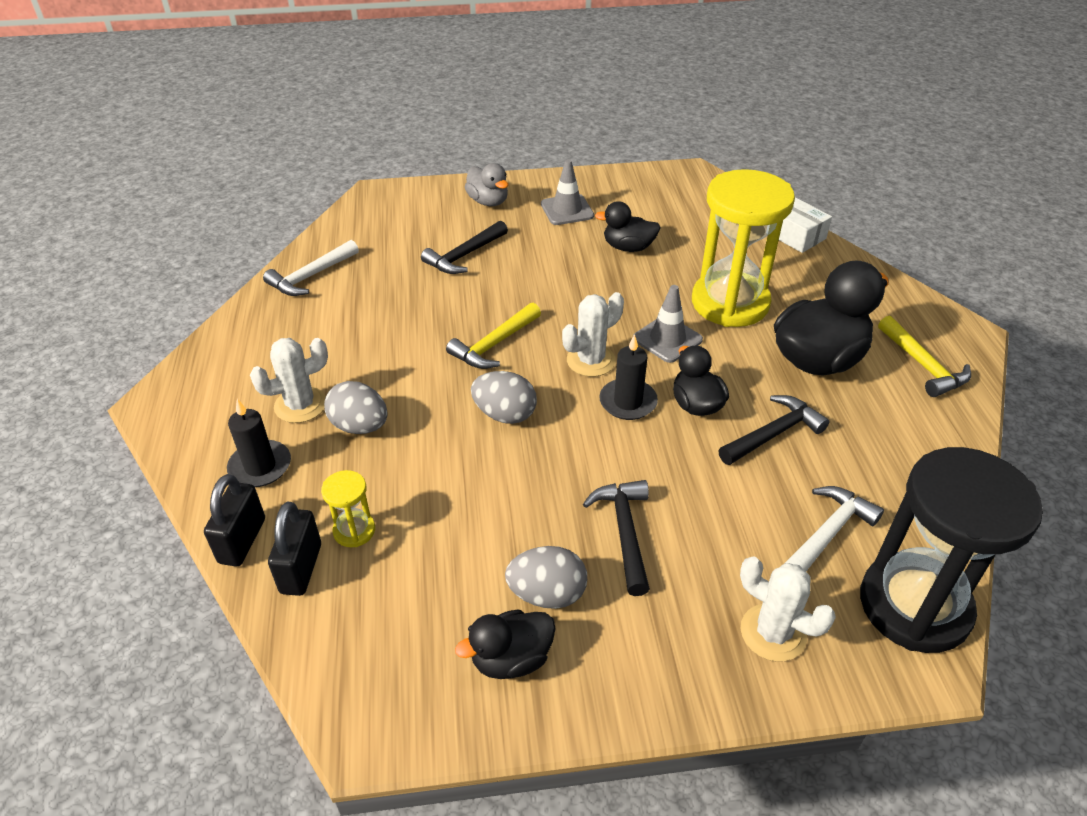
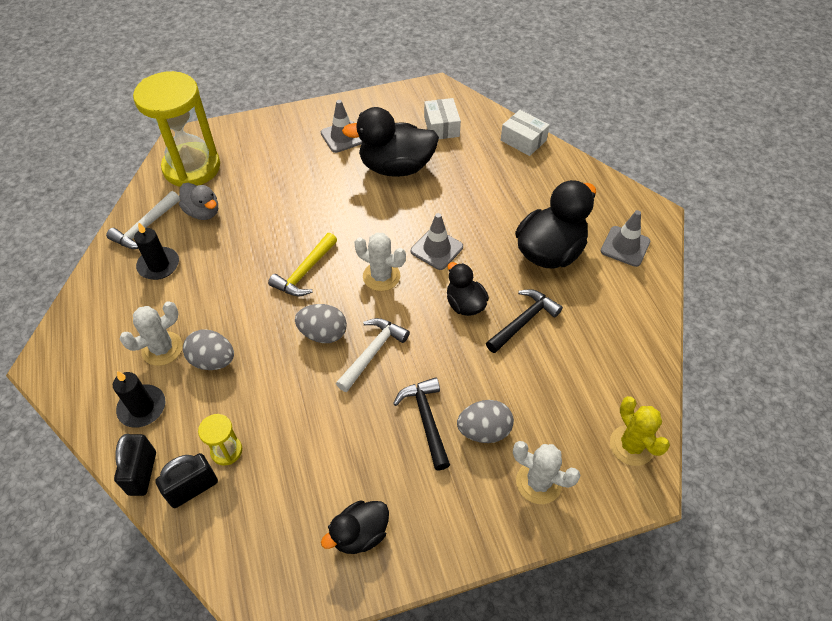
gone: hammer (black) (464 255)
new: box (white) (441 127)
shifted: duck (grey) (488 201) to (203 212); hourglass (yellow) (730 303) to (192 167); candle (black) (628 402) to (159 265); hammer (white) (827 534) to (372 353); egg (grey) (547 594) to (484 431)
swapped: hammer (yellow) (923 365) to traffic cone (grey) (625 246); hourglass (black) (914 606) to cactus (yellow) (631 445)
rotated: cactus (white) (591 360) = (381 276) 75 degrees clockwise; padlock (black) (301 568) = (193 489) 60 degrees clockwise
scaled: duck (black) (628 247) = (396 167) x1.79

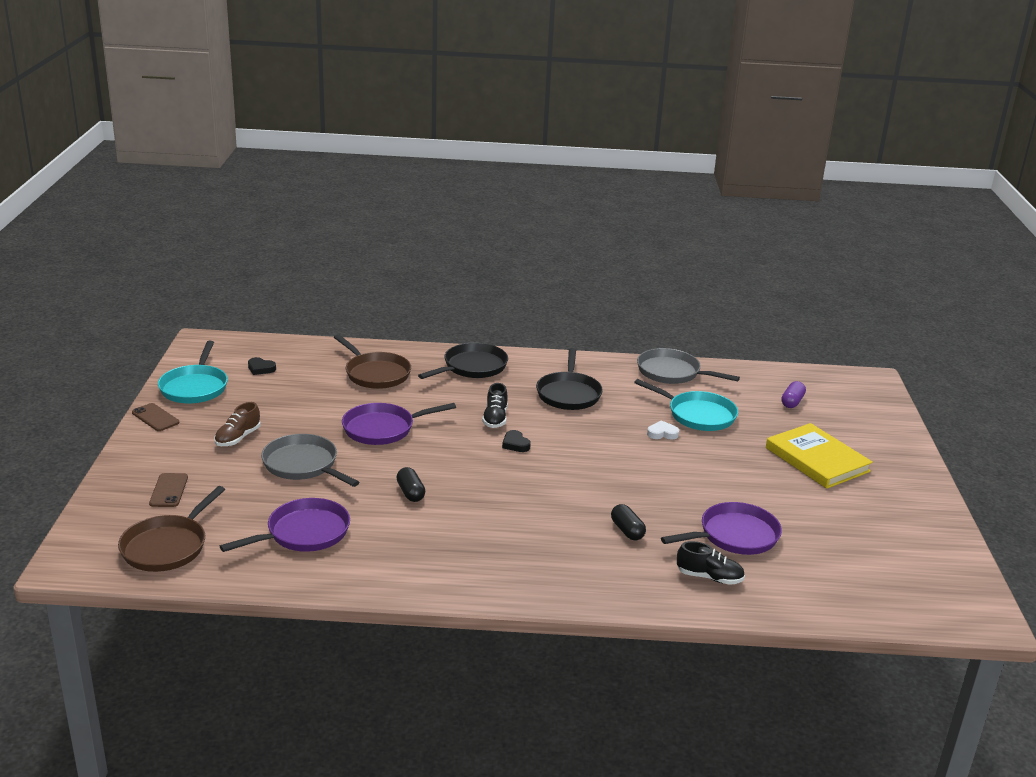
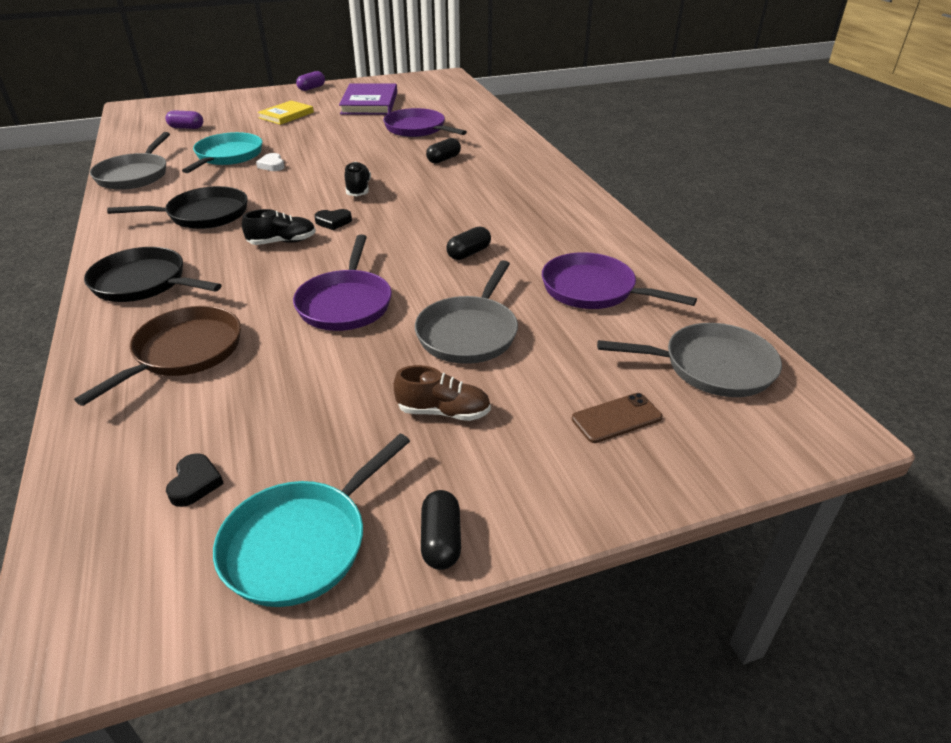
new: capsule (purple) (311 88); book (purple) (369 103)
shifted: shoe (black) (709 577) to (358 189)
swapped: phone (brown) (155 417) to capsule (black) (441 540)
repainted: pan (brown) (167 546) to pan (grey) (711 367)
rotated: pan (turquoise) (195 387) = (301 543) 150 degrees clockwise; pan (purple) (382 429) = (345 303) 45 degrees clockwise; heart (black) (515 444) = (333 222) 45 degrees clockwise
scaled: book (yellow) (817 459) = (286 115) x0.63

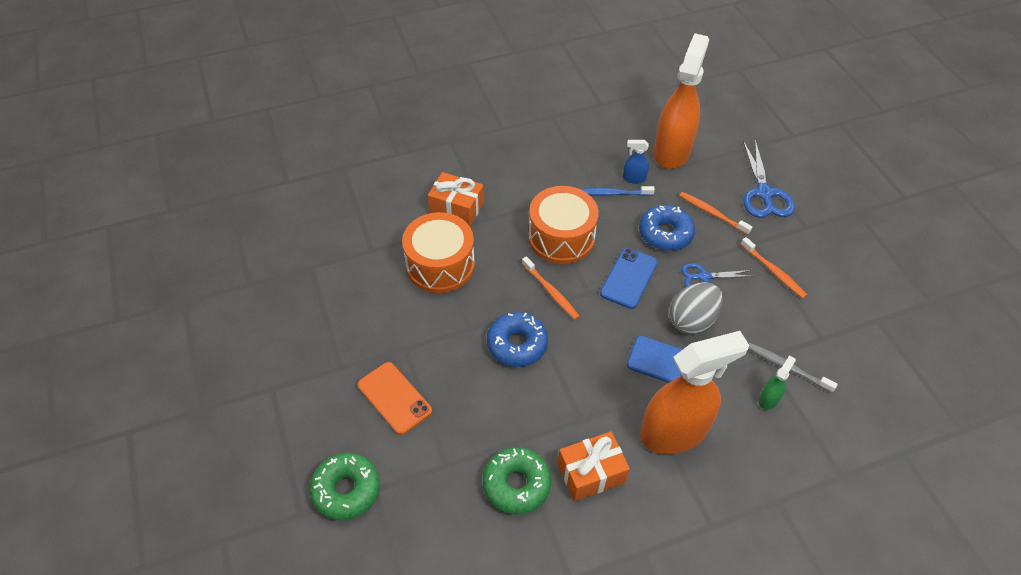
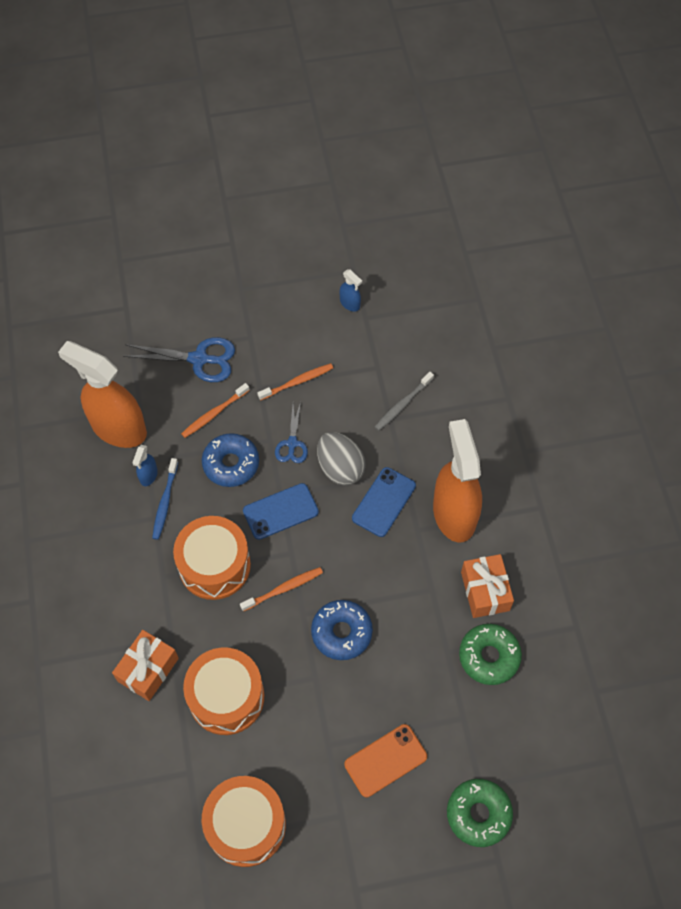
gone: spray bottle (green) (768 399)
new: spray bottle (blue) (350 304); drum (orange) (246 825)
rotated: phone (blue) (629 278) = (280 511) 60 degrees counterclockwise

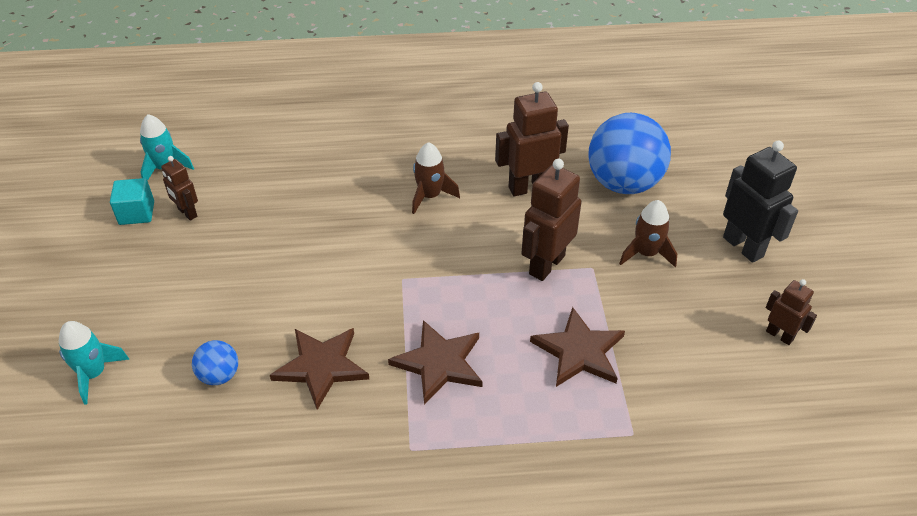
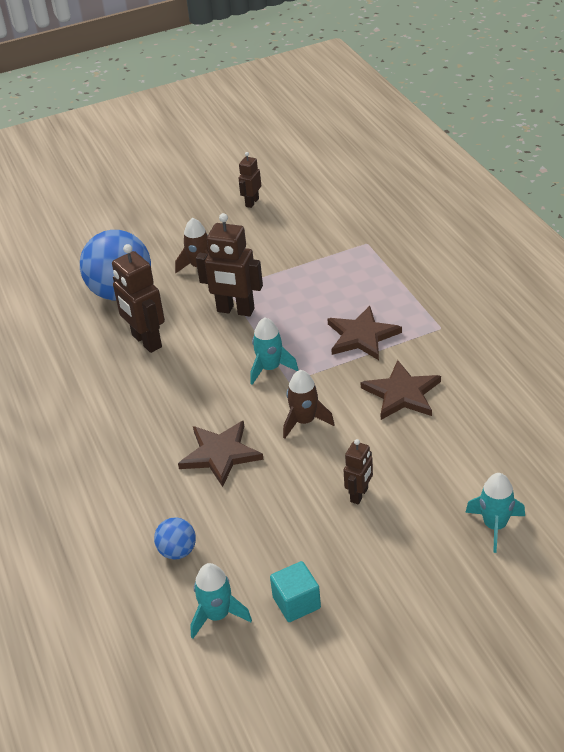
gone: robot (black) (743 246)
new: rocket (turquoise) (270 368)
shifted: rocket (brown) (430 196) to (304 421); robot (brown) (187 213) to (359 495); star (brown) (579 351) to (220 454); ball (blue) (219 375) to (177 551)

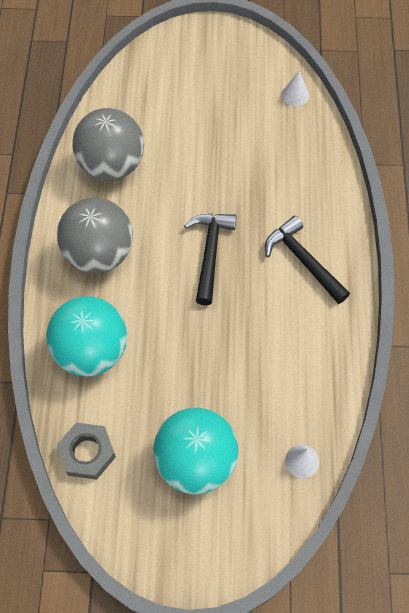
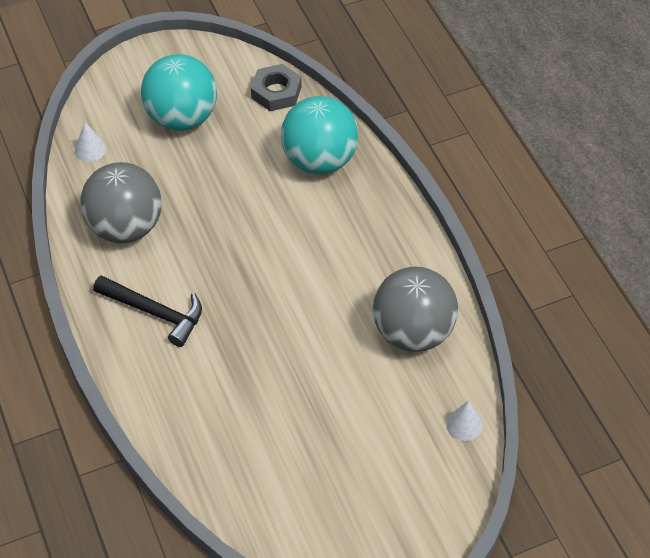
gone: hammer (black) (210 253)
shifted: cone (white) (295 95) to (464 424); ball (grey) (99 254) to (125 227)

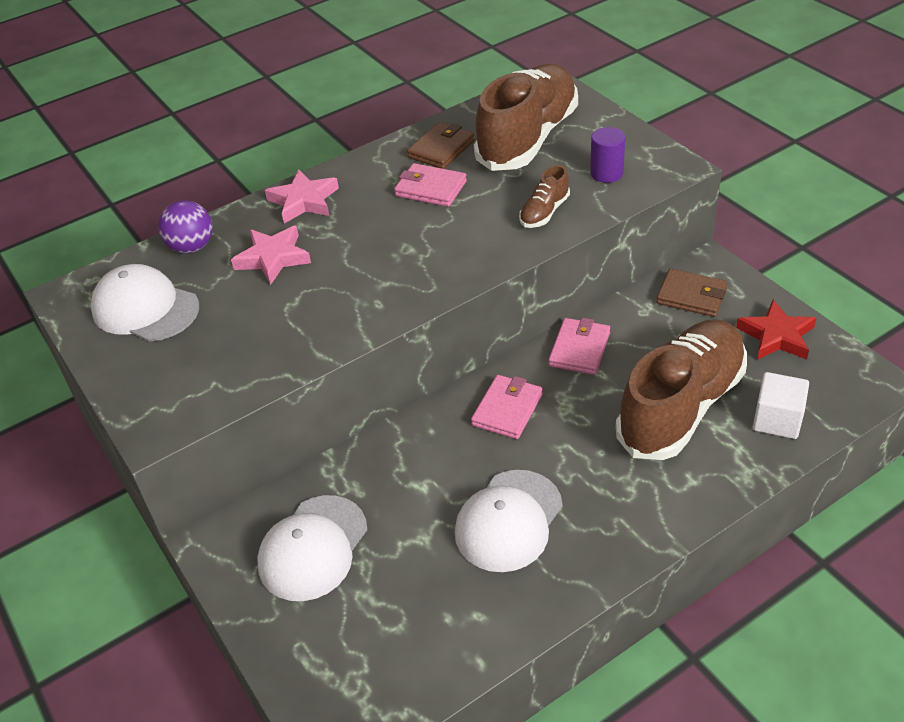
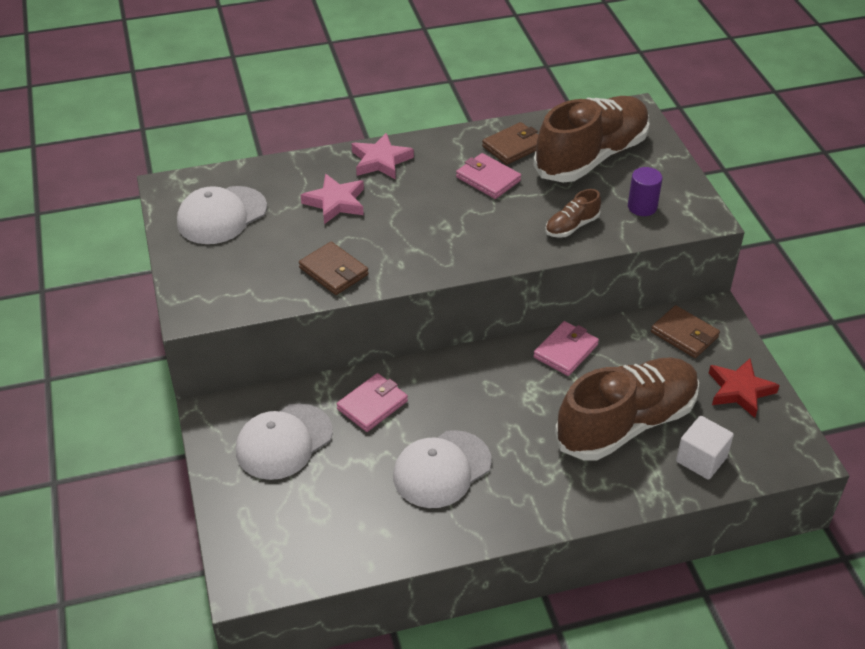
gone: ball (purple) (192 247)
new: wallet (brown) (333 271)
shifted: wallet (pink) (507 410) to (372 405)
rotated: cap (white) (145 308) = (221 215) 90 degrees counterclockwise

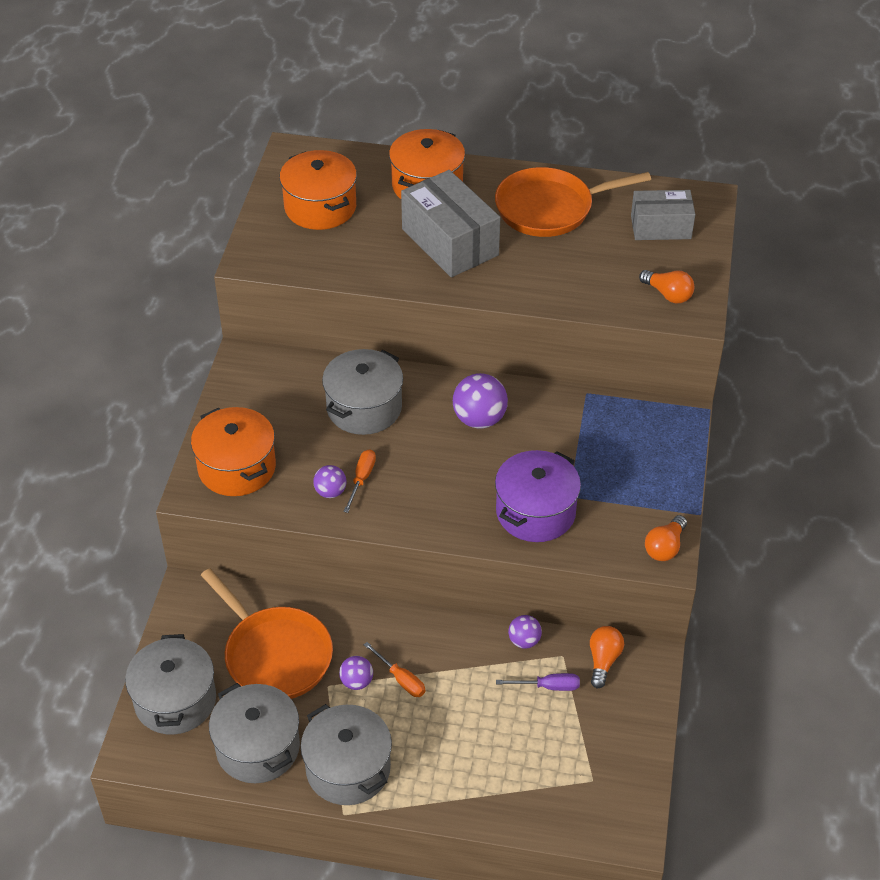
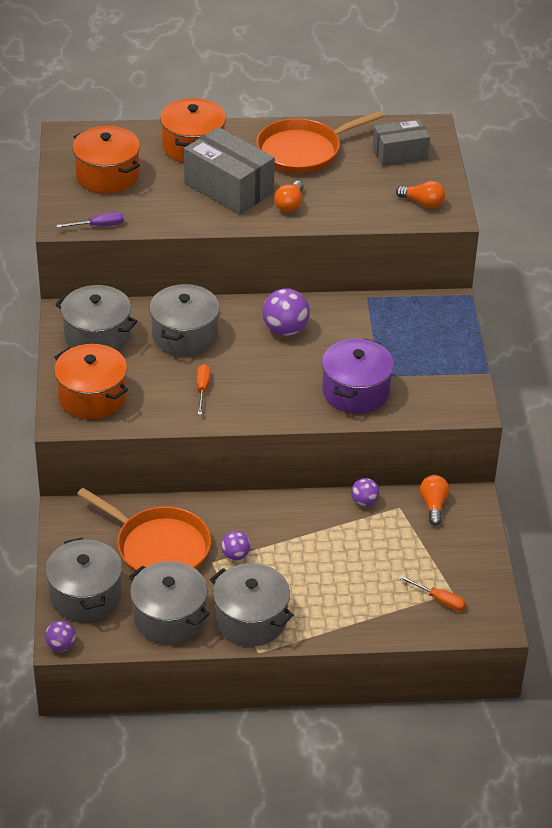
new: pot (grey) (97 336)
shifted: ball (purple) (330 492) to (61 645); light bulb (orange) (665 547) to (290 205); screwdriver (orange) (401 679) to (439 600); screwdriver (purple) (548 686) to (99 226)

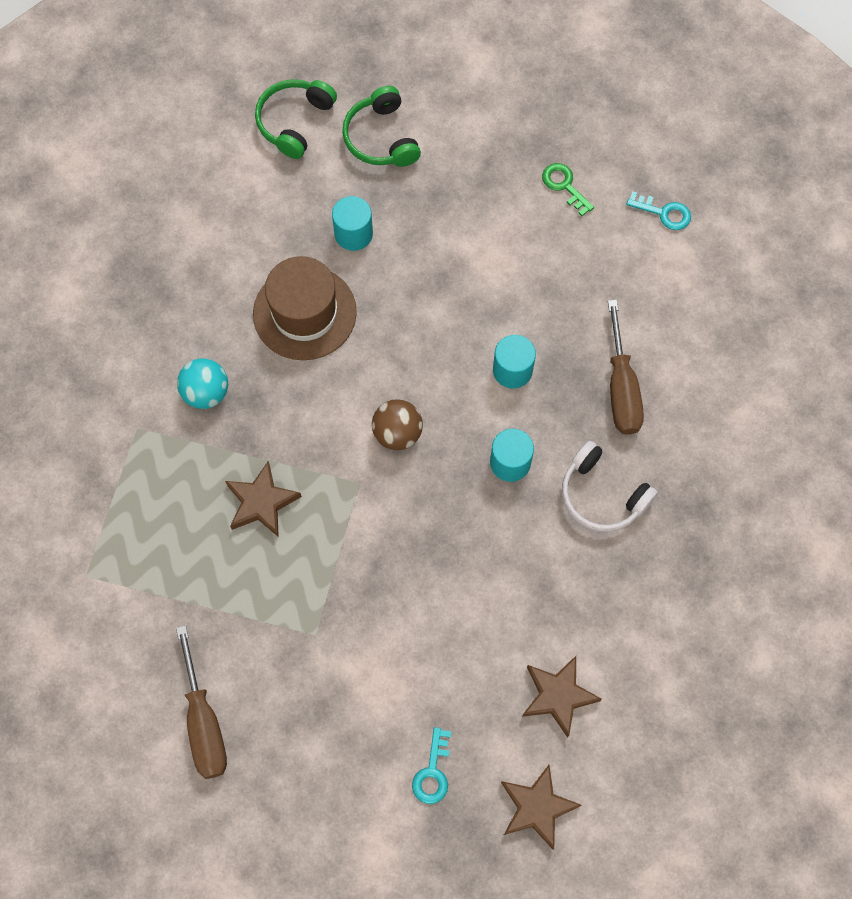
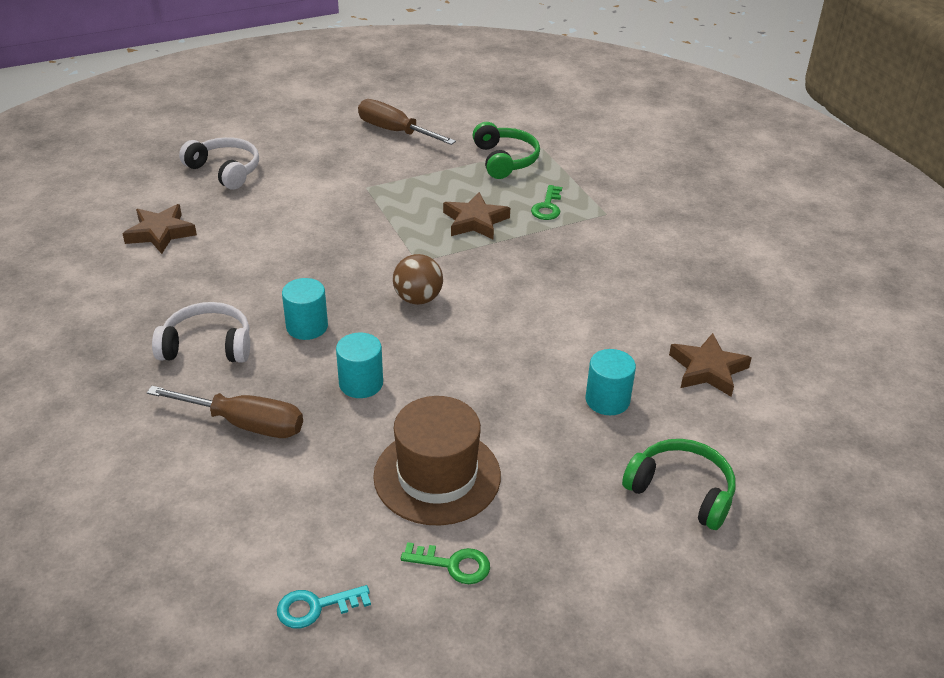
gone: ball (turquoise) (206 392)
new: key (green) (547 207)
shifted: headphones (green) (294 122) to (505 160); hat (brown) (304 313) to (437 476); star (brown) (537 807) to (707 369)
swapped: key (turquoise) (432 772) to headphones (white) (225 170)
rotated: screwdriver (brown) (621 388) = (245 424) 150 degrees clockwise

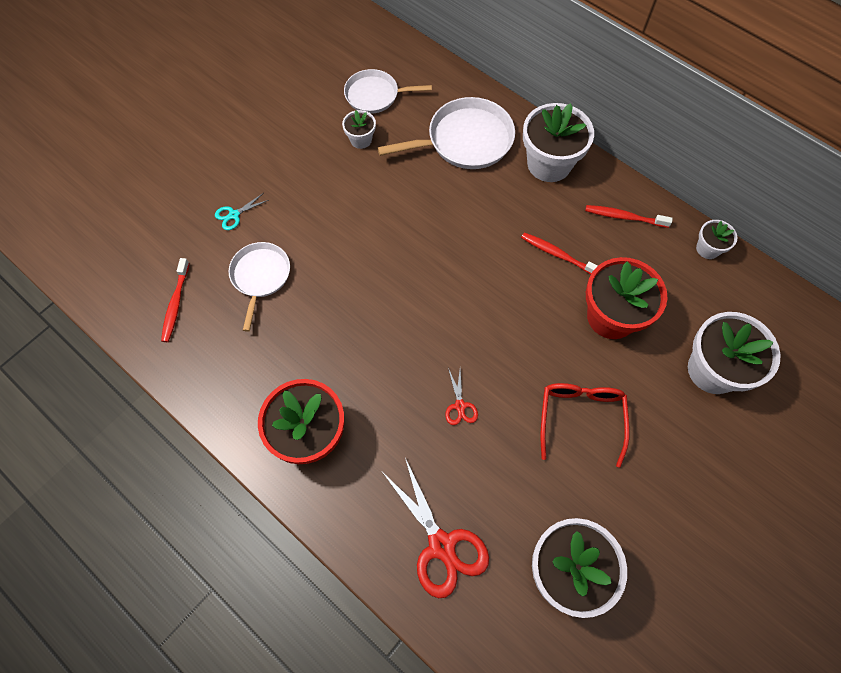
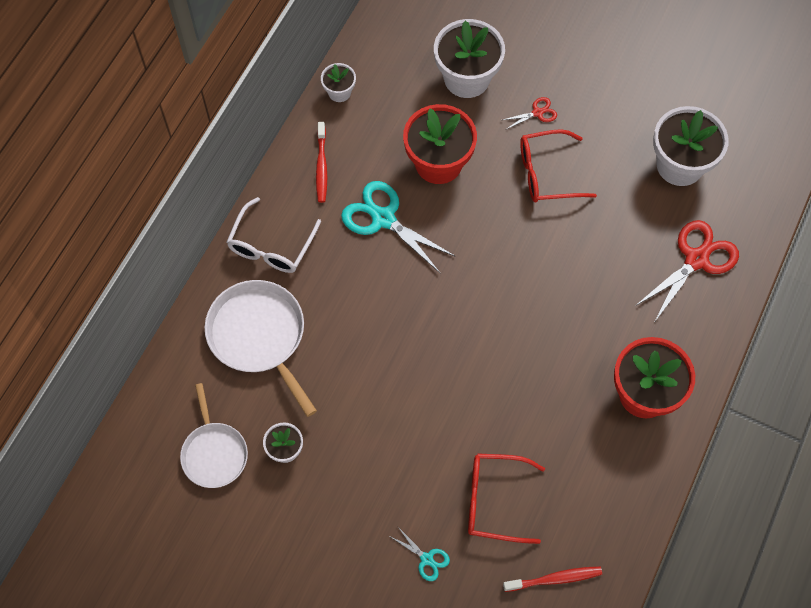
shifted: scissors (red) (460 406) to (537 113)
swapped: flower pot (white) (549 164) to glasses (white) (271 246); toothbrush (red) (557 255) to scissors (turquoise) (383 219); pan (white) (260 276) to glasses (red) (495 500)

